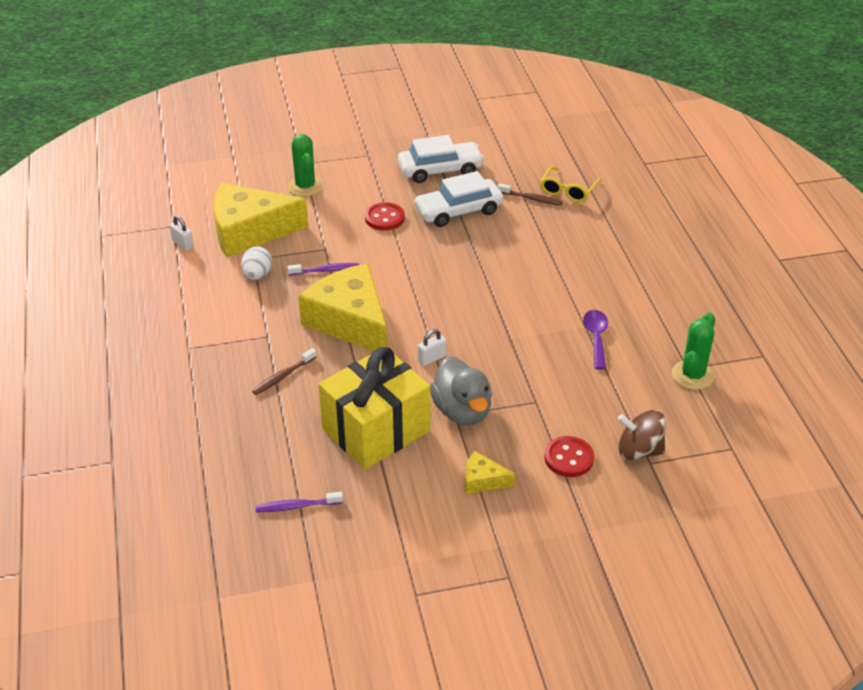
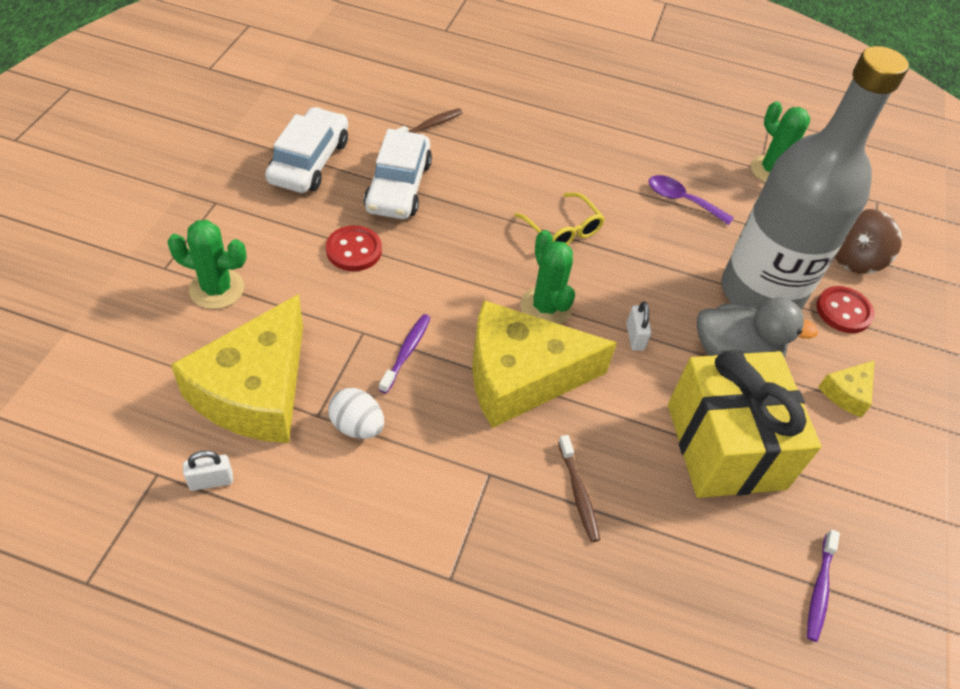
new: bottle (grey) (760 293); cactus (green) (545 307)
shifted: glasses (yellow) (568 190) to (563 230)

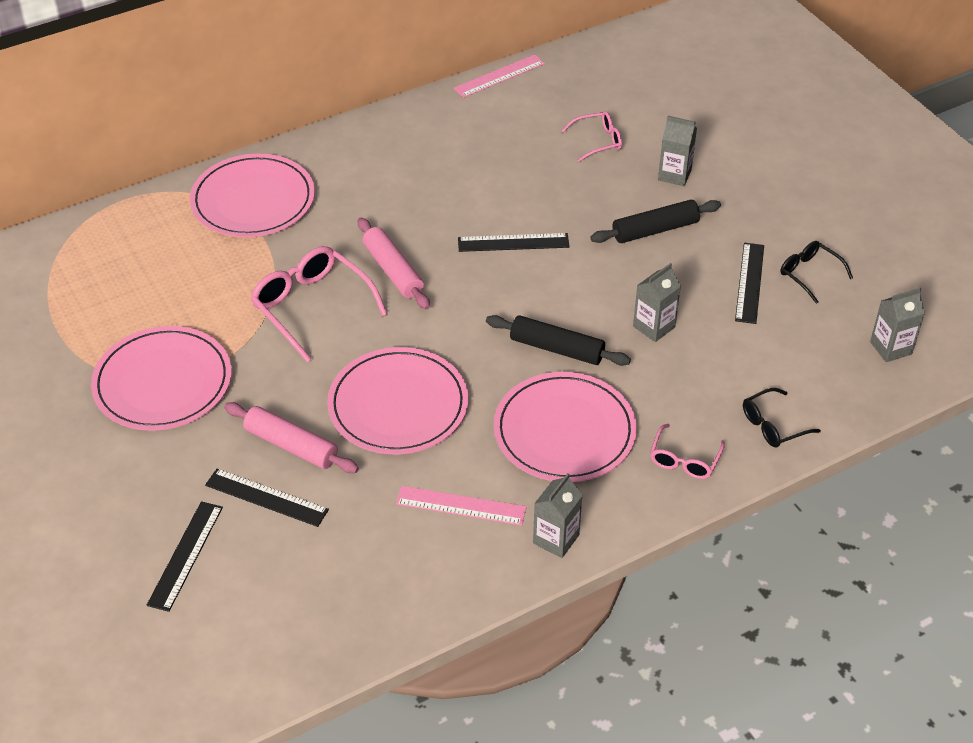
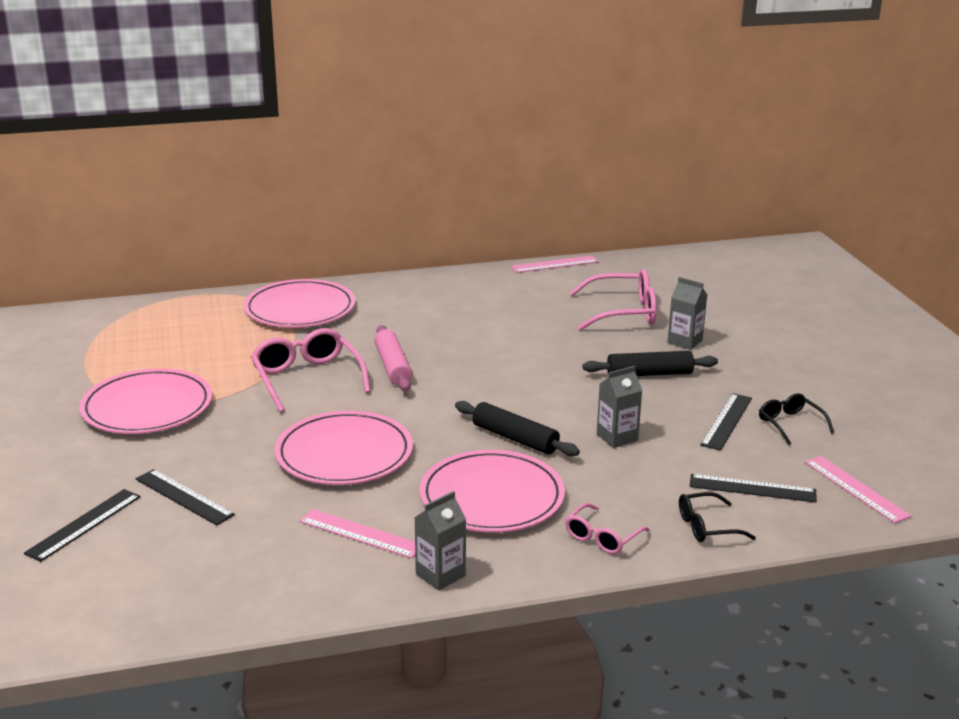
gone: rolling pin (pink) (291 446)
shifted: ruler (black) (513 243) to (752 488)
swapped: carton (grey) (891 348) to ruler (pink) (856 488)
scaled: glasses (pink) (598 141) = (623 312) x1.77

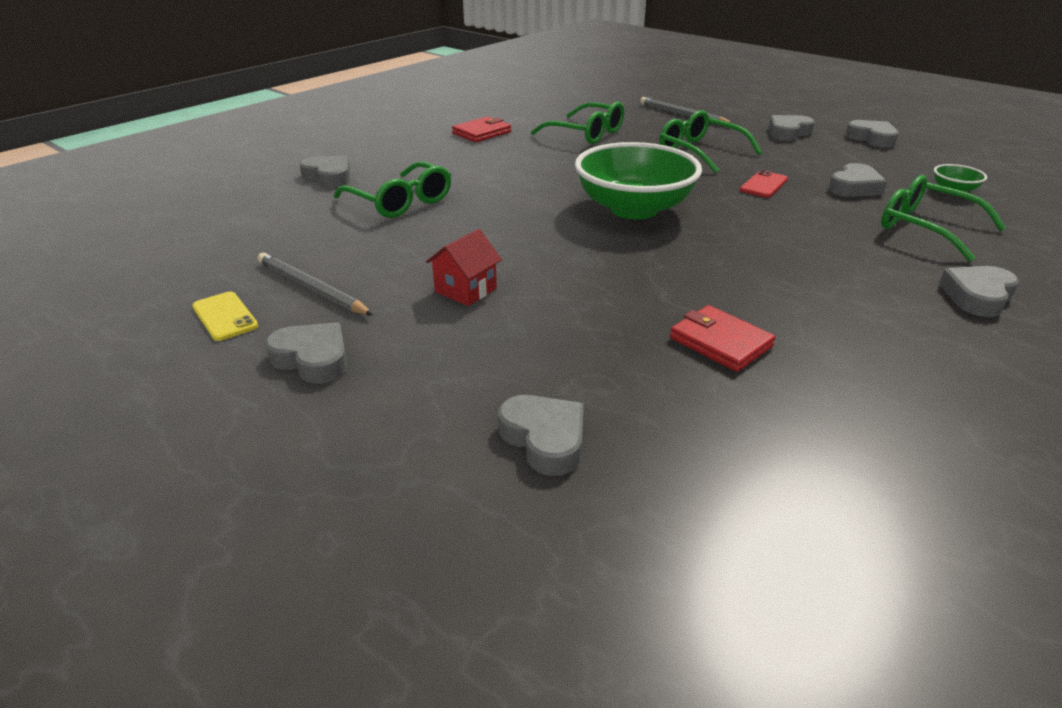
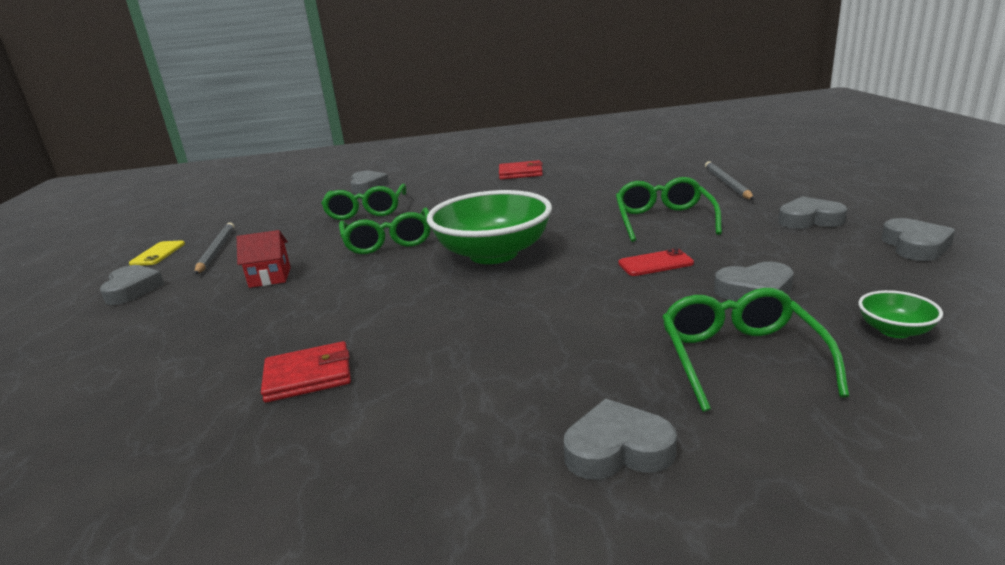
gone: heart (grey) (544 439)
shifted: glasses (green) (586 133) to (388 241)
rotated: wallet (red) (720 342) = (308 376) 75 degrees clockwise

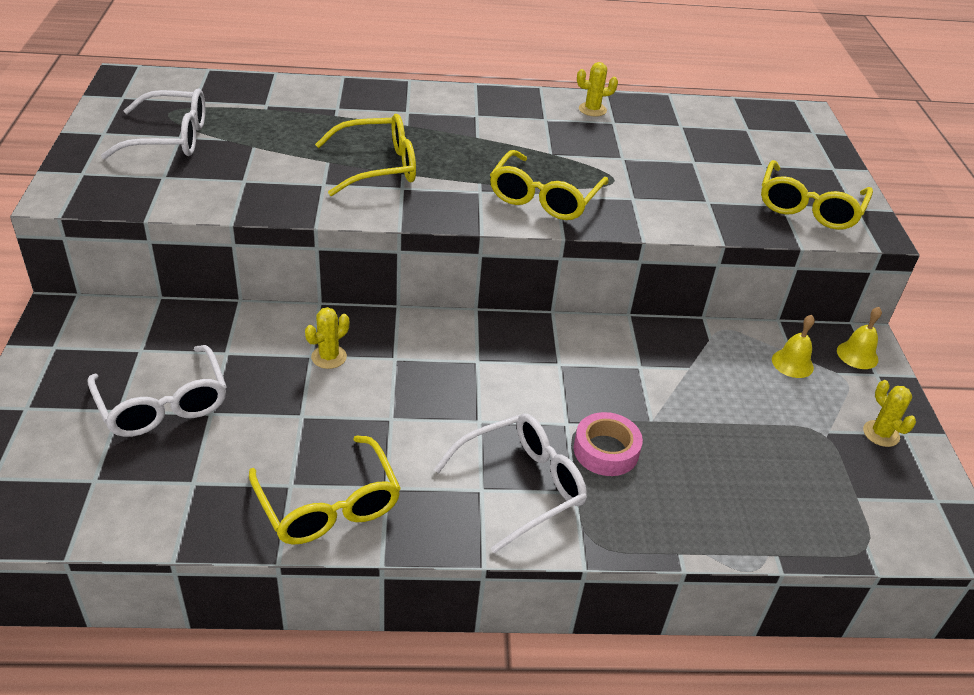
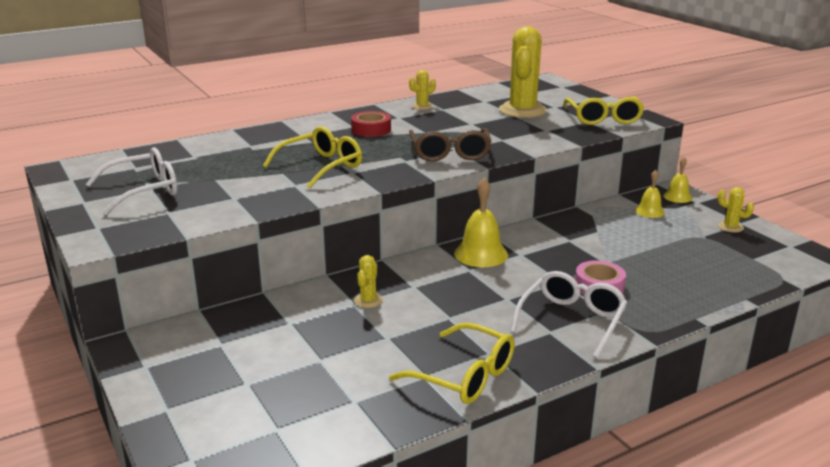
gone: glasses (white) (163 404)
new: cactus (yellow) (522 110); tape (red) (371 129); bell (yellow) (481 254)
repainted: glasses (yellow) (544 198) to glasses (brown) (450 153)

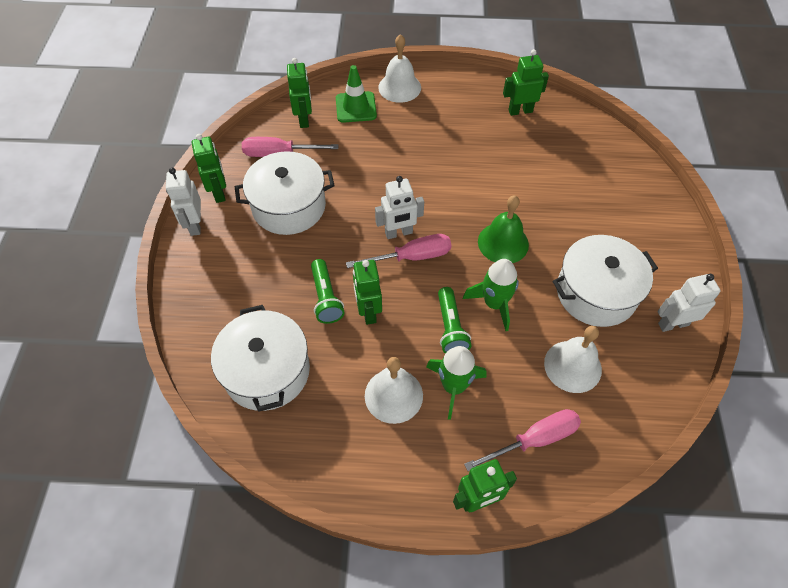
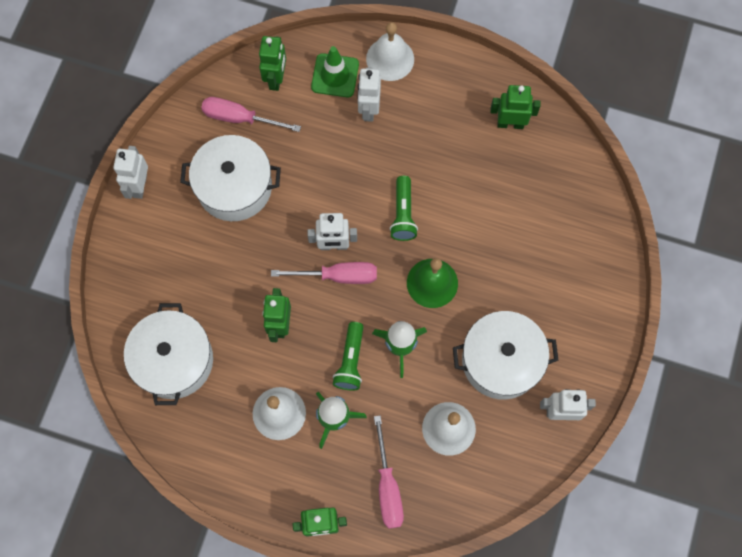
gone: robot (green) (219 192)
new: robot (white) (368 109)
shifted: flashlight (green) (326 298) to (403 214)
rotated: screwdriver (pink) (534 440) = (387 486) 90 degrees clockwise

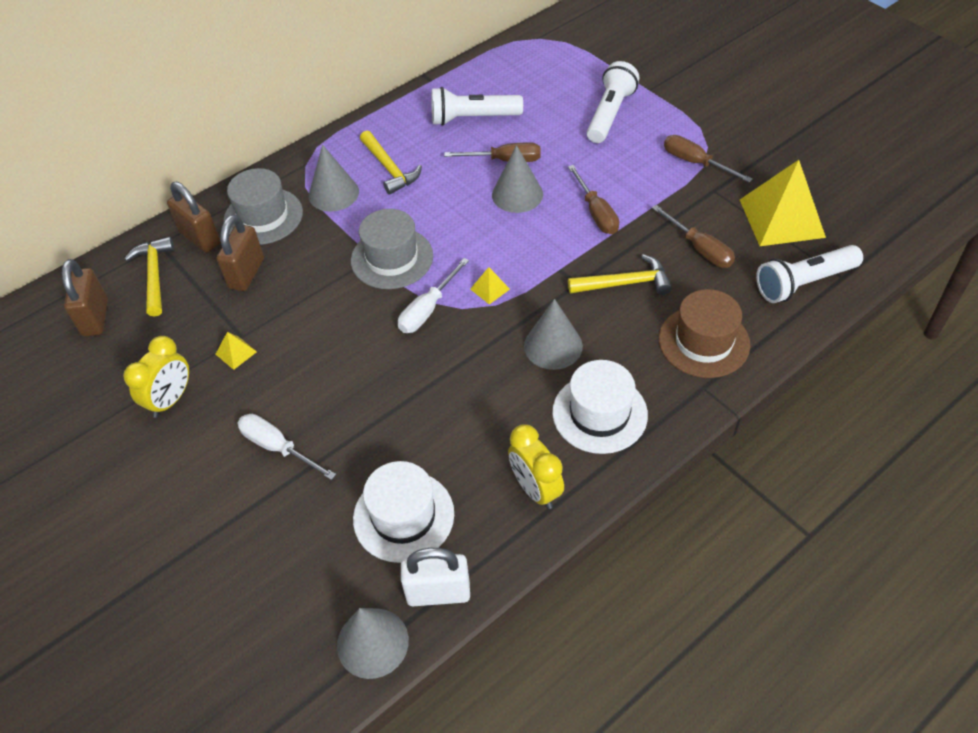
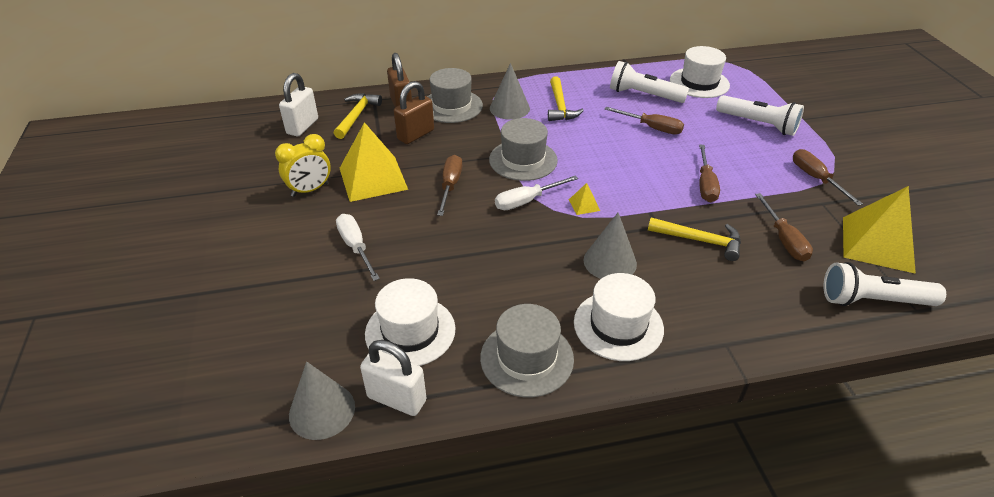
gone: cone (grey) (517 194); hat (brown) (703 342)
new: hat (white) (699 83); screwdriver (brown) (450 186)
swapped: clock (yellow) (535 489) to hat (grey) (527 358)
repainted: padlock (brown) (95 318) to padlock (white) (302 126)
rotated: flashlight (white) (610 114) = (758 124) 75 degrees clockwise
scaled: pyramid (yellow) (236 353) = (373 178) x2.44

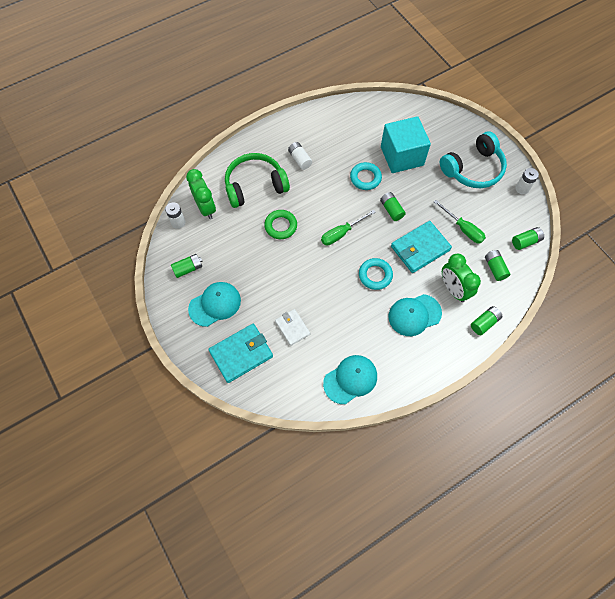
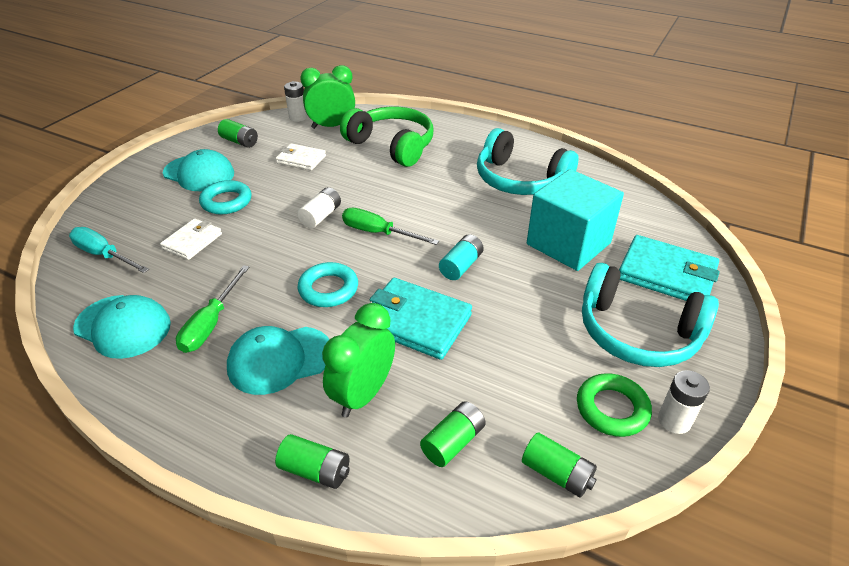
new: headphones (turquoise) (520 180); wallet (white) (301 159); screwdriver (turquoise) (104 255)
shifted: battery (white) (300 159) to (321 216); ring (turquoise) (365 178) to (226 201); screwdriver (green) (463 229) to (211 323); ring (green) (281 226) to (612 409); wallet (turquoise) (241 354) to (666 274)
repainted: battery (green) (391 210) to battery (turquoise) (461 266)
rotated: clock (green) (206 208) = (332 126) 135 degrees counterclockwise; cap (turquoise) (414 315) = (279 360) 60 degrees counterclockwise

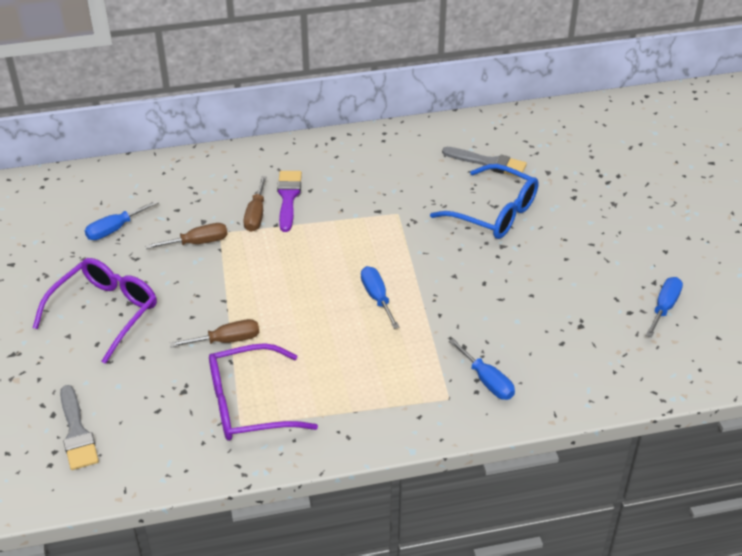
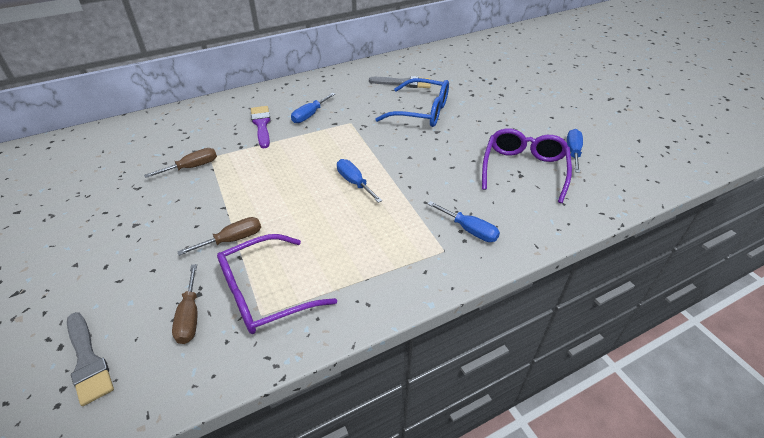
shifted: screwdriver (brown) (256 215) to (190 316); screwdriver (blue) (114 229) to (309 115); glasses (purple) (105 312) to (524 169)

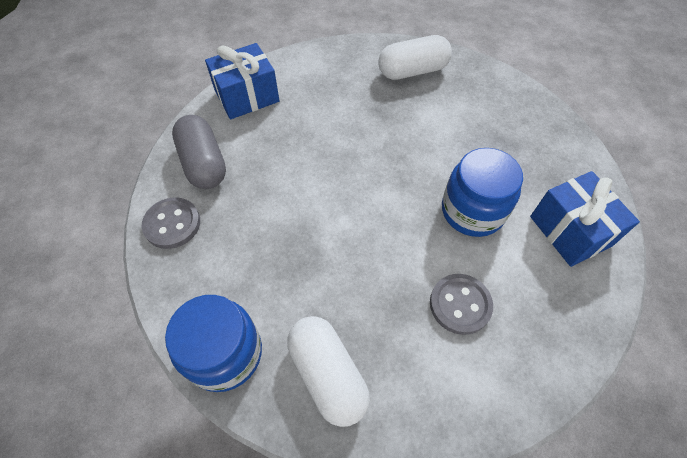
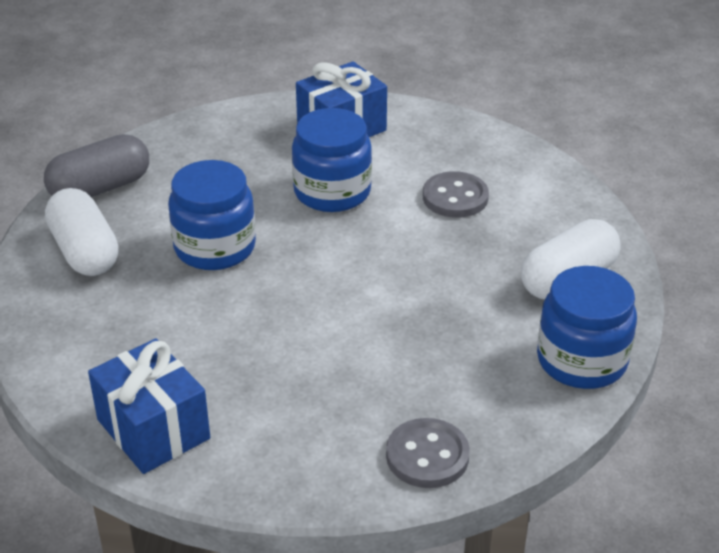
new: jar (blue) (215 247)
shifted: capsule (grey) (204 163) to (100 188)

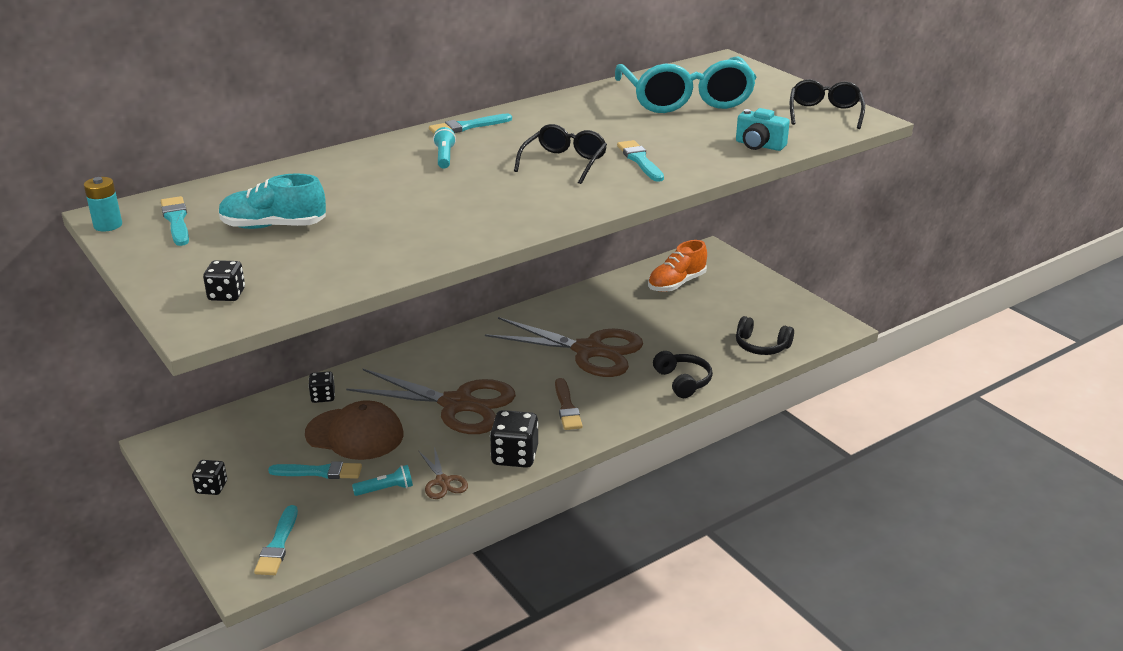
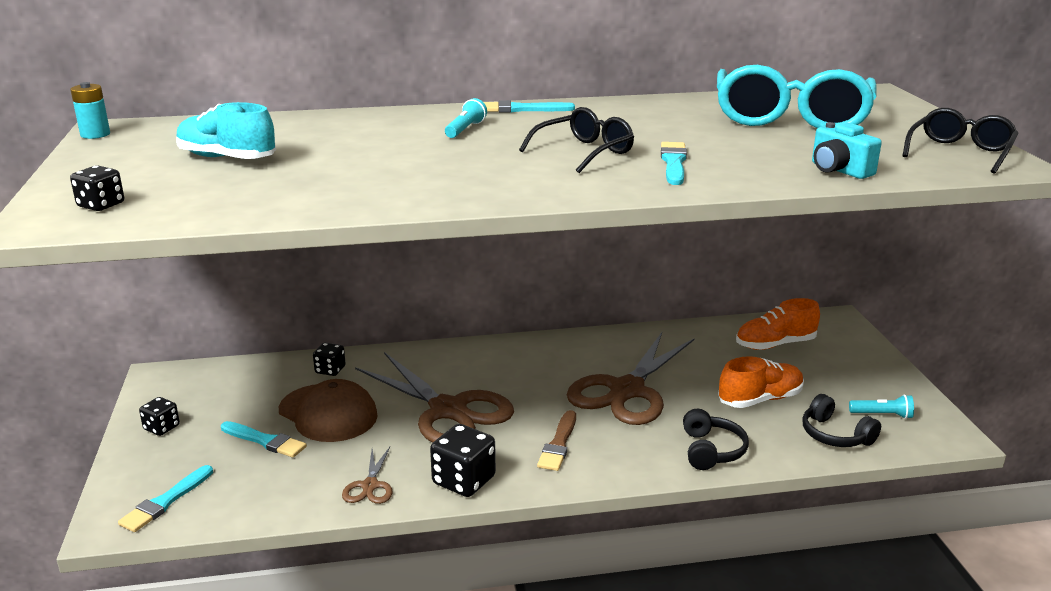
gone: brush (turquoise) (176 220)
new: shoe (orange) (760 399)
shifted: flashlight (turquoise) (386 489) to (882 415)
rotated: scissors (brown) (589 351) = (627 391) 75 degrees clockwise

